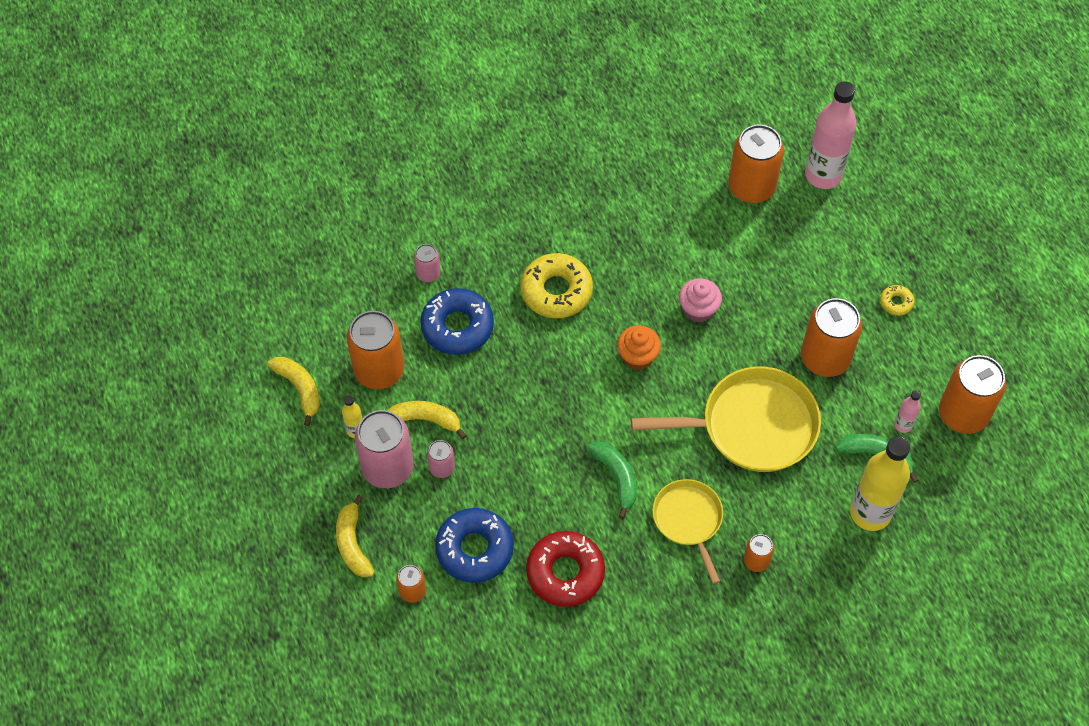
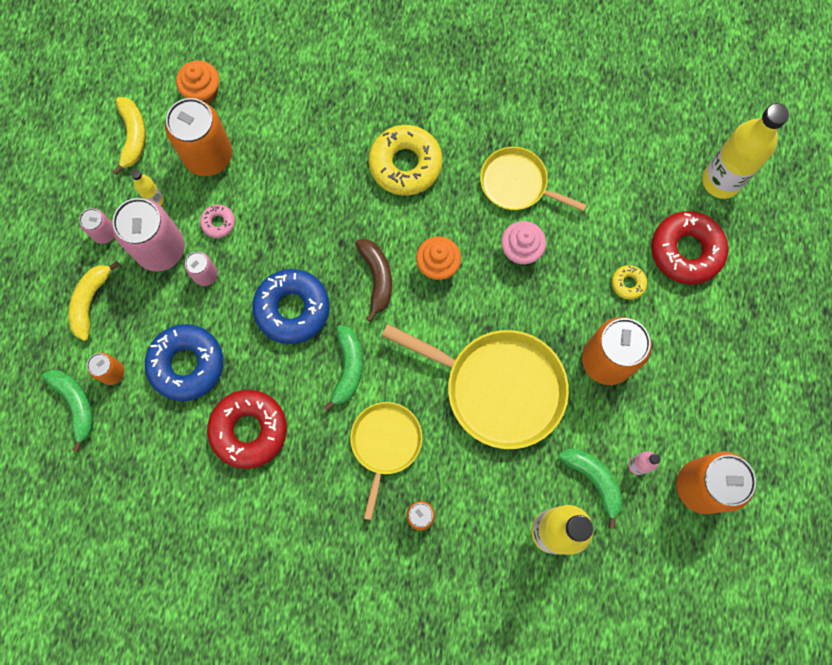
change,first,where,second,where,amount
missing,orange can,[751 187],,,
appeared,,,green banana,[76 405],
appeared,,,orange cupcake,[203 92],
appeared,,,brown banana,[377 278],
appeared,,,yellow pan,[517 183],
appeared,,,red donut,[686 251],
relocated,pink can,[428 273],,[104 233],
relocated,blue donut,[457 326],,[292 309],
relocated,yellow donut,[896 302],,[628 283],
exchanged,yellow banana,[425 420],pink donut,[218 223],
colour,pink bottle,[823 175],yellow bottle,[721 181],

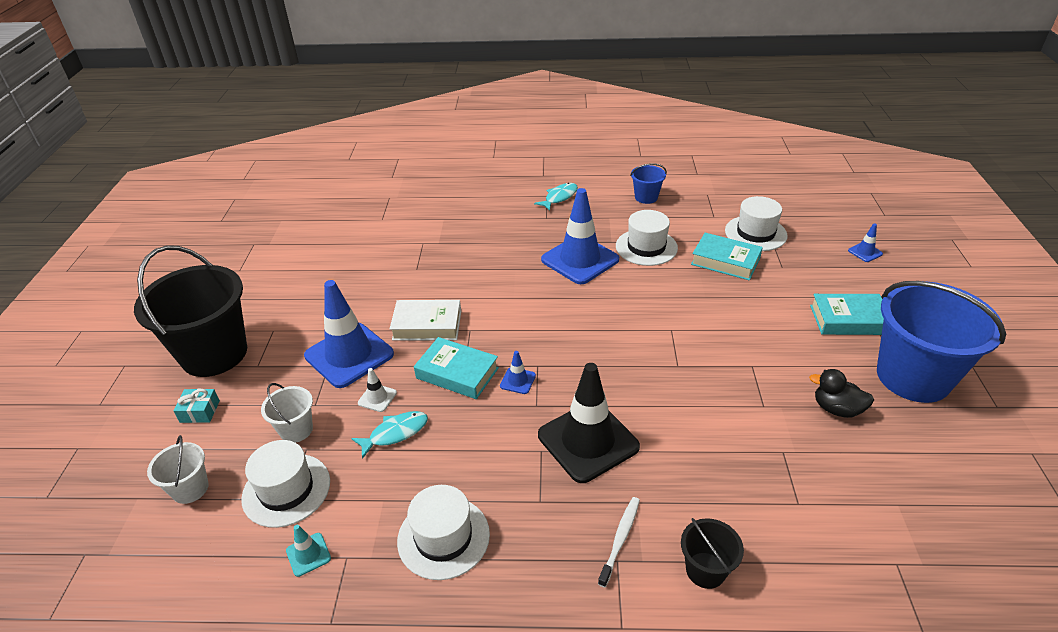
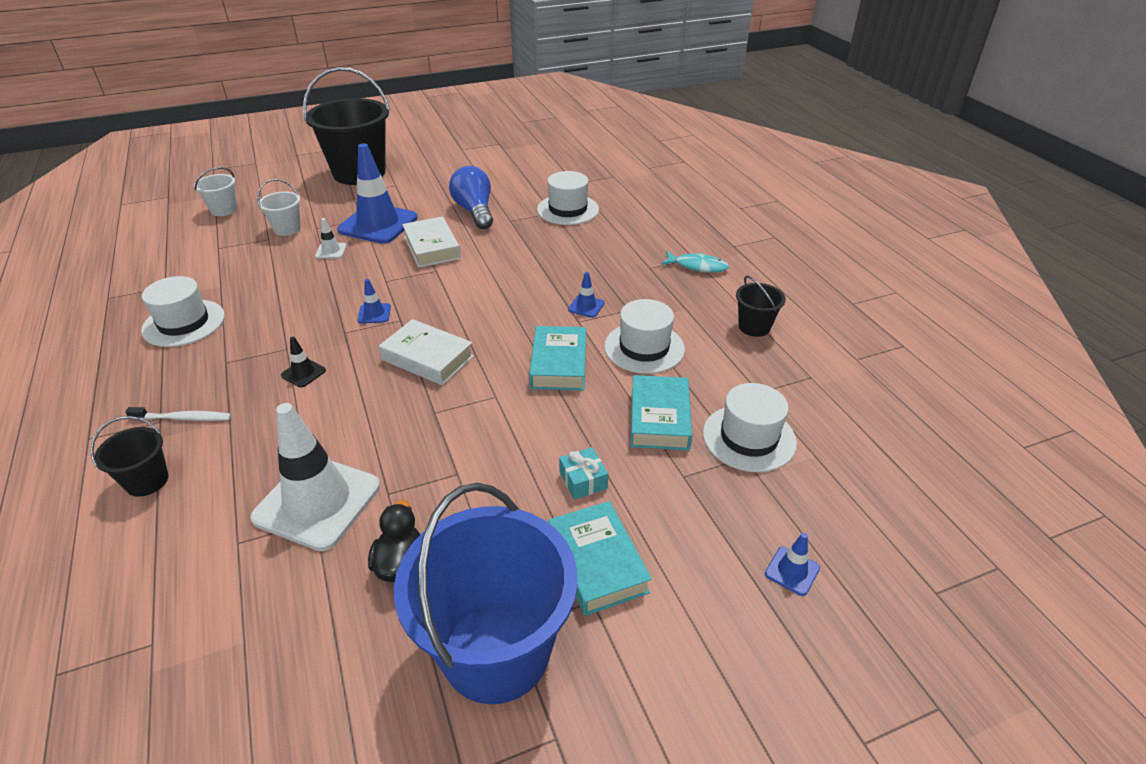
change,first,where,second,where,amount
missing,turquoise traffic cone,[308 554],,,
missing,turquoise fish,[395 433],,,
appeared,,,white traffic cone,[317 502],
appeared,,,white book,[428 358],
appeared,,,blue light bulb,[475 211],
relocated,turquoise gift,[200 411],,[583 480],
relocated,white hat,[286 490],,[568 209],
relocated,turquoise book,[457 373],,[559 364],
colour,blue bucket,[646 197],black bucket,[754 327],
size,black traffic cone,[588 441],,[303 373],x0.42
size,blue traffic cone,[580 260],,[586 306],x0.42

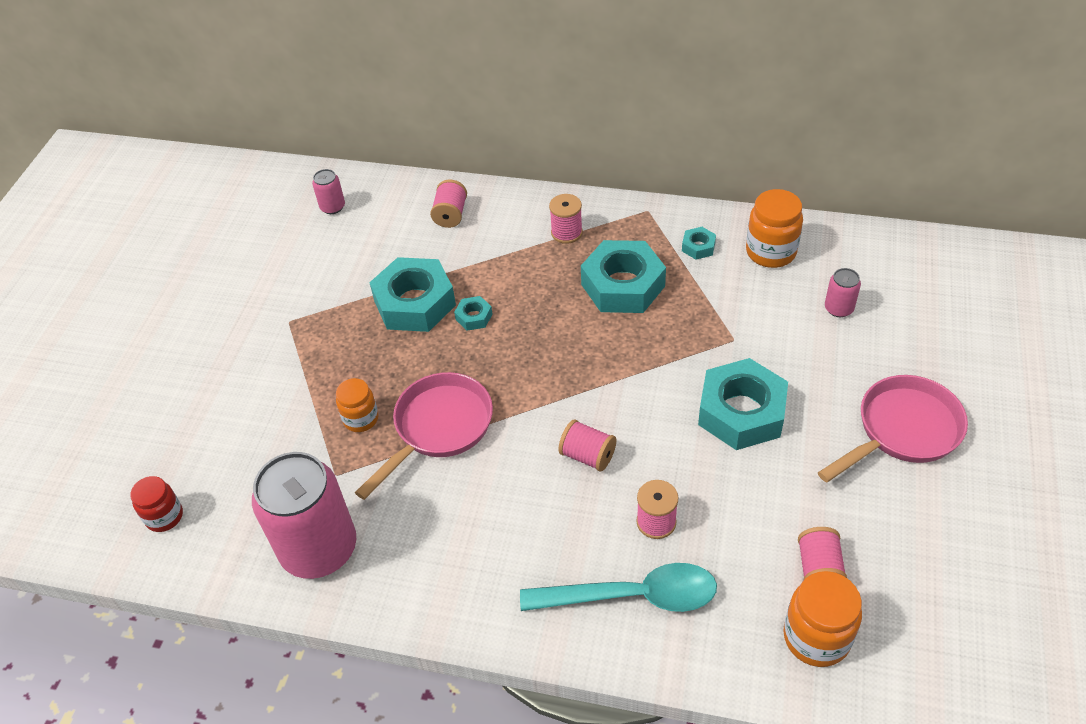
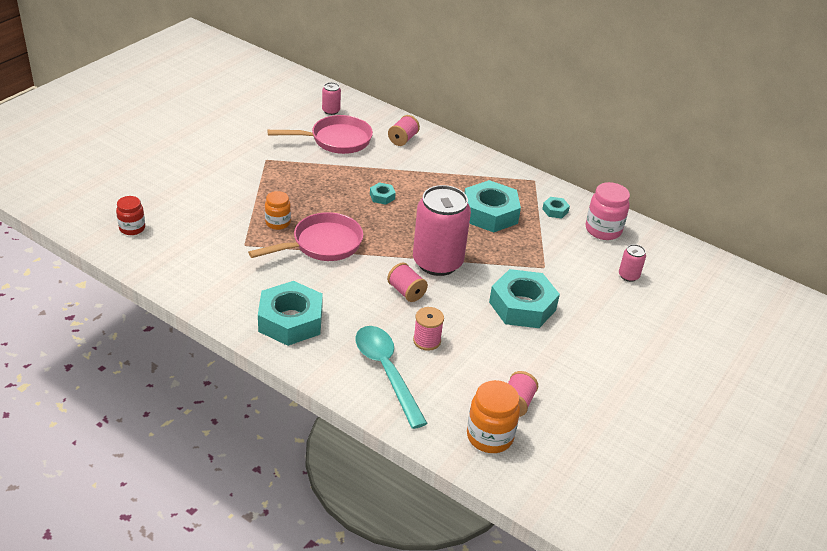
change,first,where,second,where,amount
missing,pink spool,[566 232],,,
relocated,pink can,[319 549],,[437 262],
relocated,turquoise nut,[414 303],,[290 320],
relocated,pink pan,[902 431],,[336 140],
colour,orange jar,[771 252],pink jar,[603 230],
spun,turquoise spoon,[633 596],,[386 371],135 degrees counterclockwise

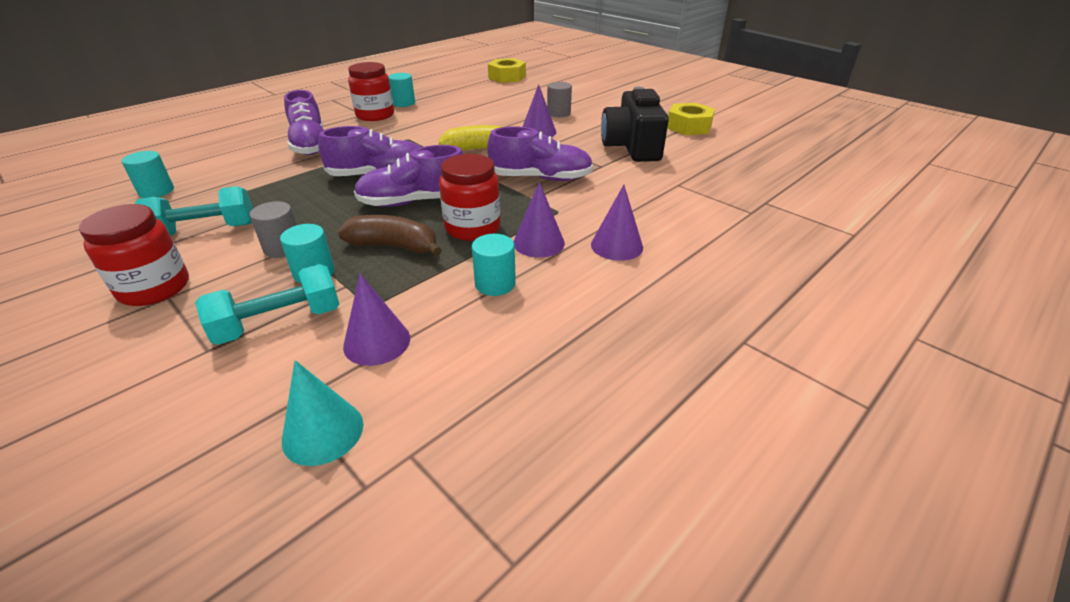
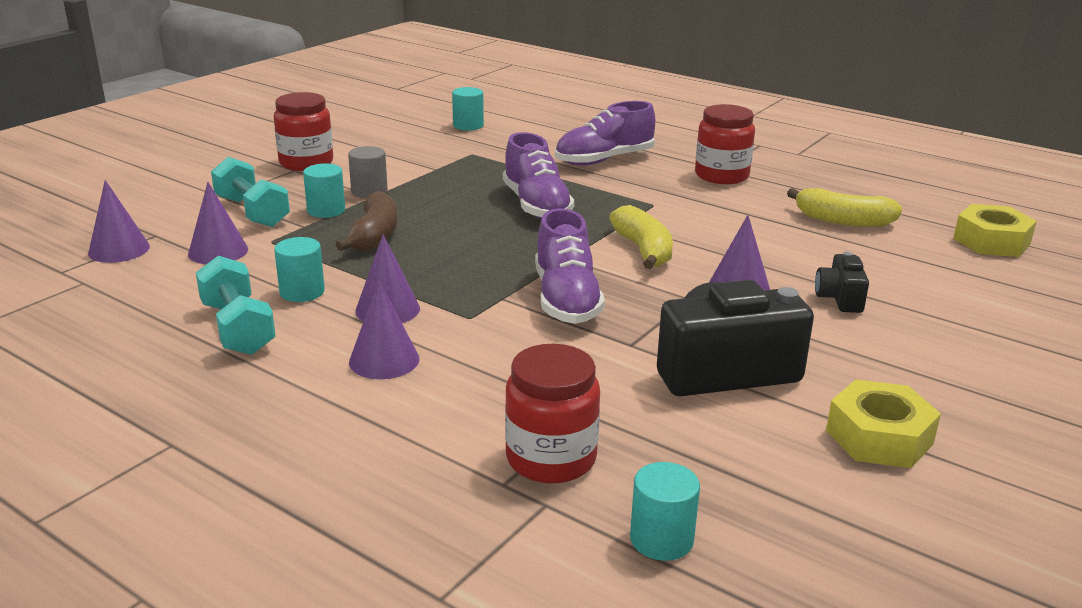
change,first,where,second,where,amount
missing,purple shoe,[414 202],,,
appeared,,,yellow banana,[843 221],
relocated,turquoise dumbbell,[205 230],,[238 328],
relocated,turquoise cylinder,[403 103],,[661 539],
relocated,red jar,[472 228],,[551 458],
exchanged,grey cylinder,[558 113],black camera,[839 298],
colour,turquoise cone,[323 432],purple cone,[119 249],

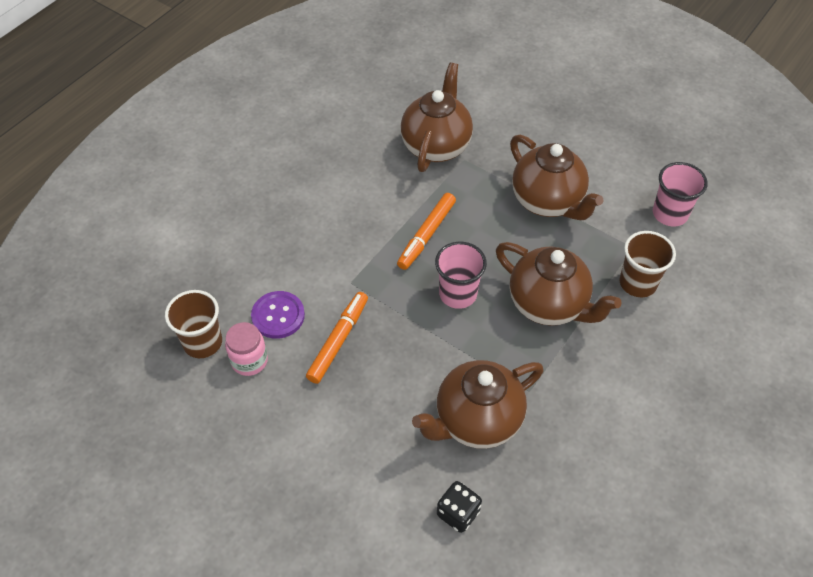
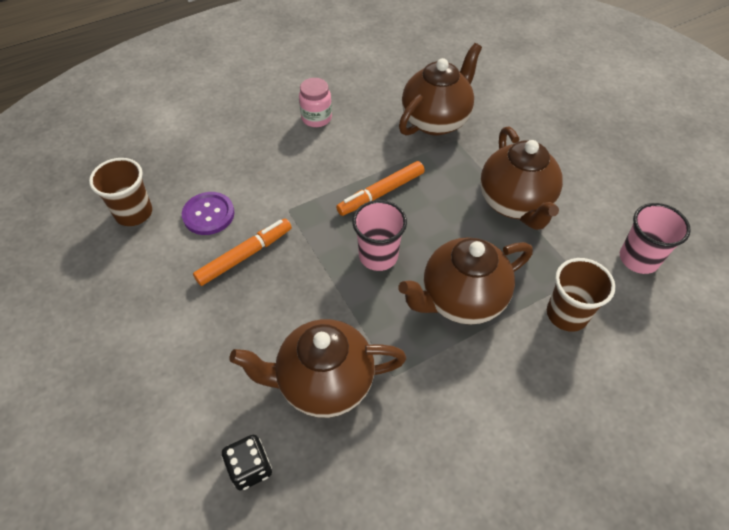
change,first,where,second,where,amount
relocated,pink jar,[249 361],,[316 118],
spun,brown teapot,[549 305],,[461 300],90 degrees clockwise

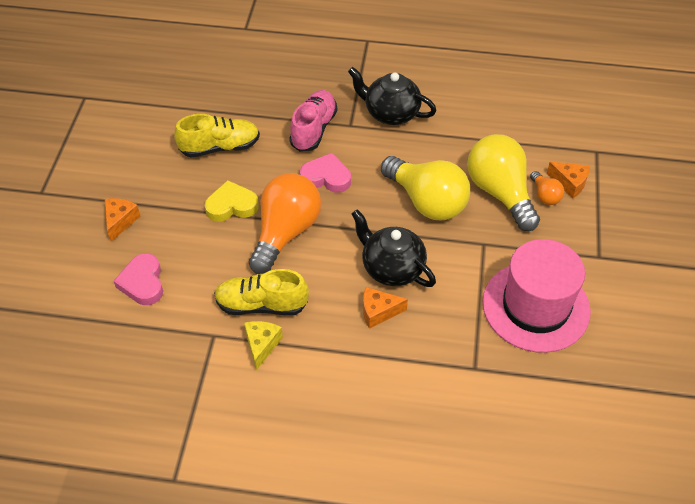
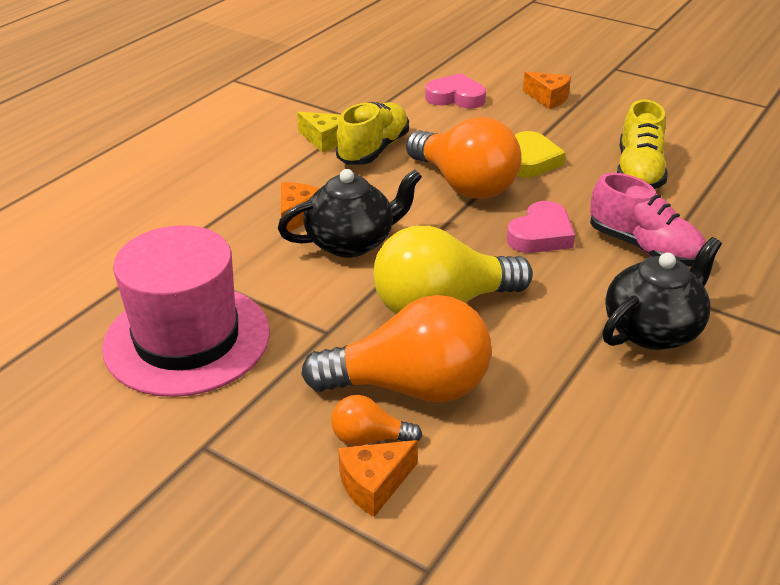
change,first,where,second,where,amount
colour,yellow light bulb,[500 192],orange light bulb,[410 387],

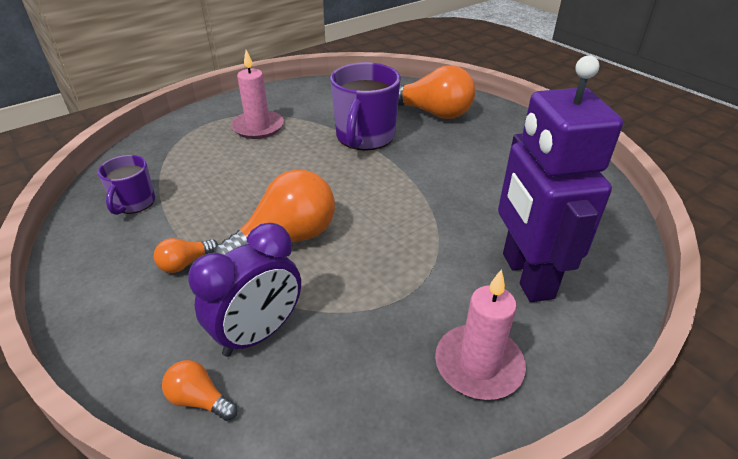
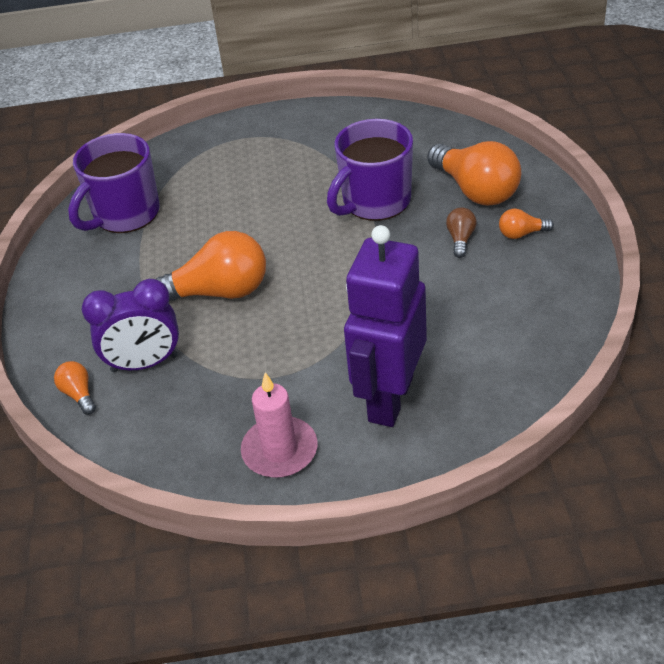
change,first,where,second,where,amount
missing,pink candle,[258 127],,,
appeared,,,brown light bulb,[460 239],
relocated,orange light bulb,[185 263],,[521 234],
size,purple mug,[134 203],,[125 214],x1.77

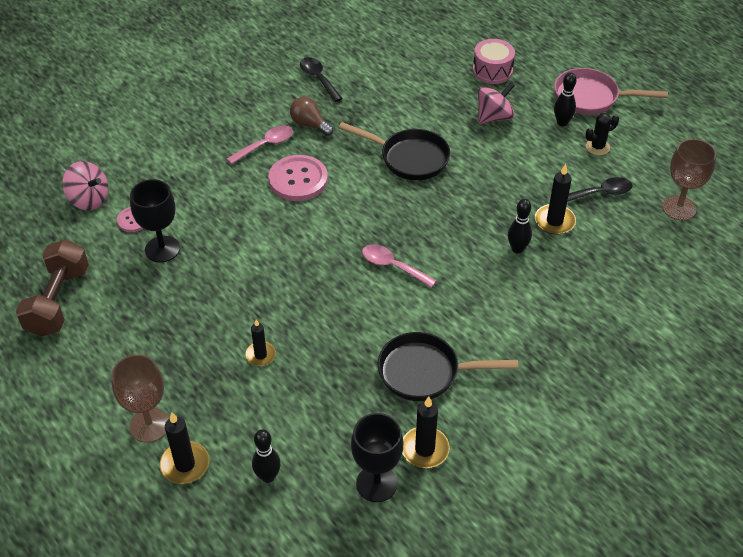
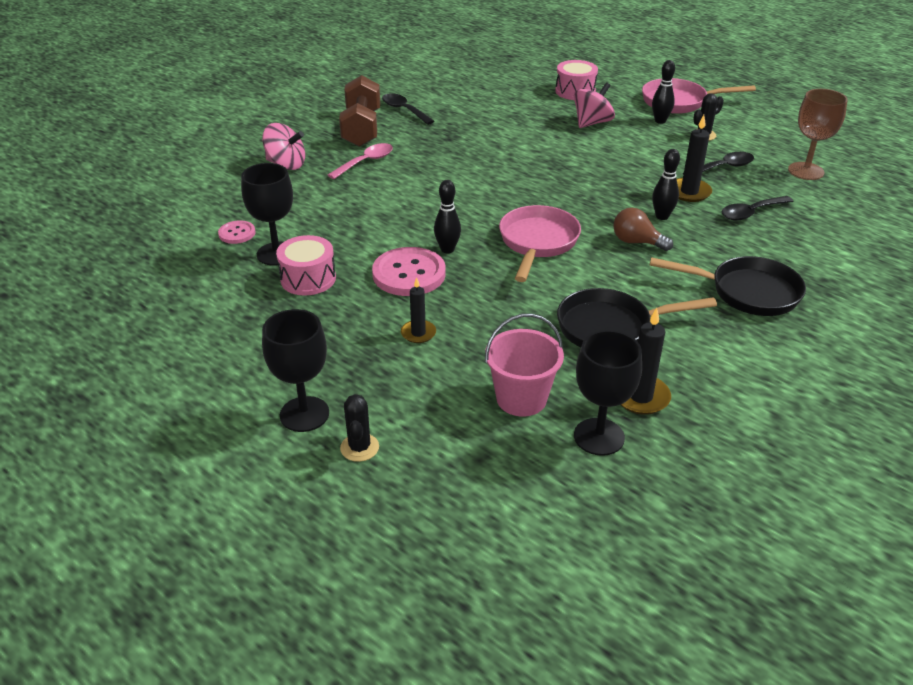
change,first,where,second,where,amount
appeared,,,pink drum,[308 279],
appeared,,,pink bucket,[521 398],
appeared,,,black spoon,[751 213],
relocated,brown dumbbell,[58 301],,[362 128],
relocated,pink spinning top,[89 199],,[286 164],
relocated,black bowling pin,[268 476],,[447 249],
relocated,pink button,[298 180],,[409 274],
relocated,brown light bulb,[309 124],,[636 242],
relocated,black pan,[409 158],,[747 292],
exchanged,black candle,[185 464],black cactus,[359 447],
exchanged,pink spoon,[392 266],pink pan,[537 243],
colour,brown goblet,[149 425],black goblet,[304 414],

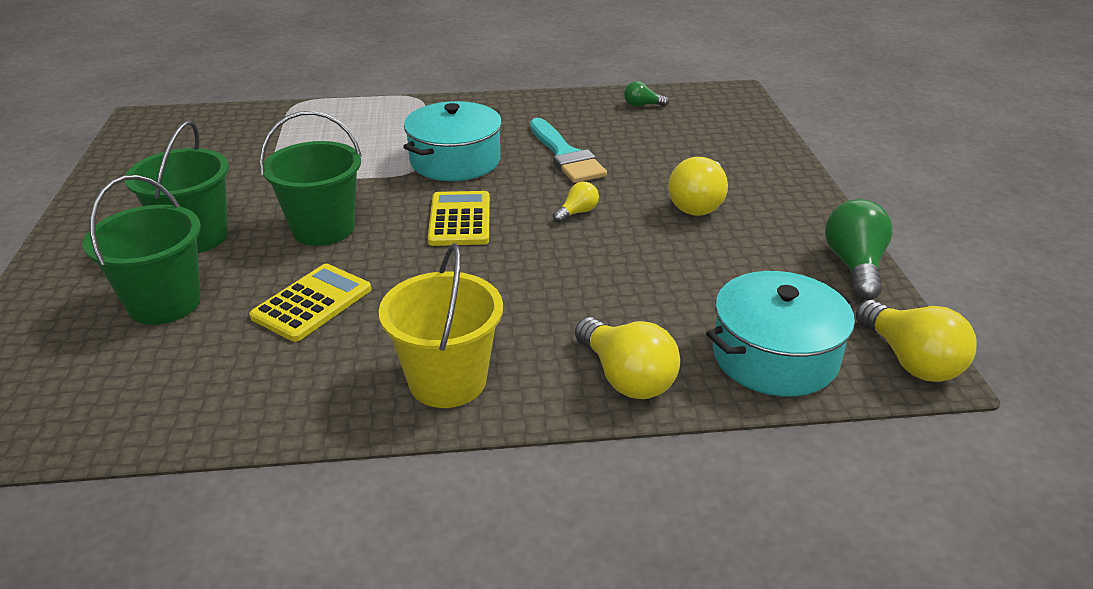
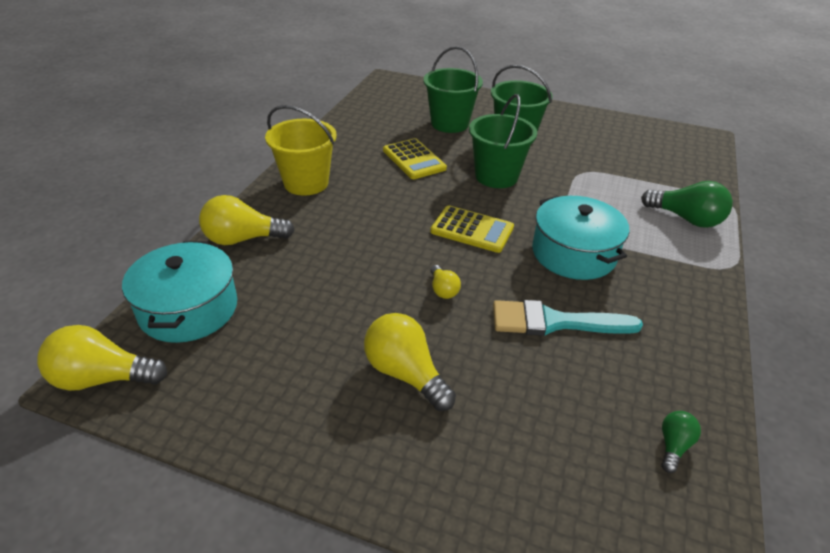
change,first,where,second,where,amount
relocated,green light bulb,[854 266],,[686 219],

